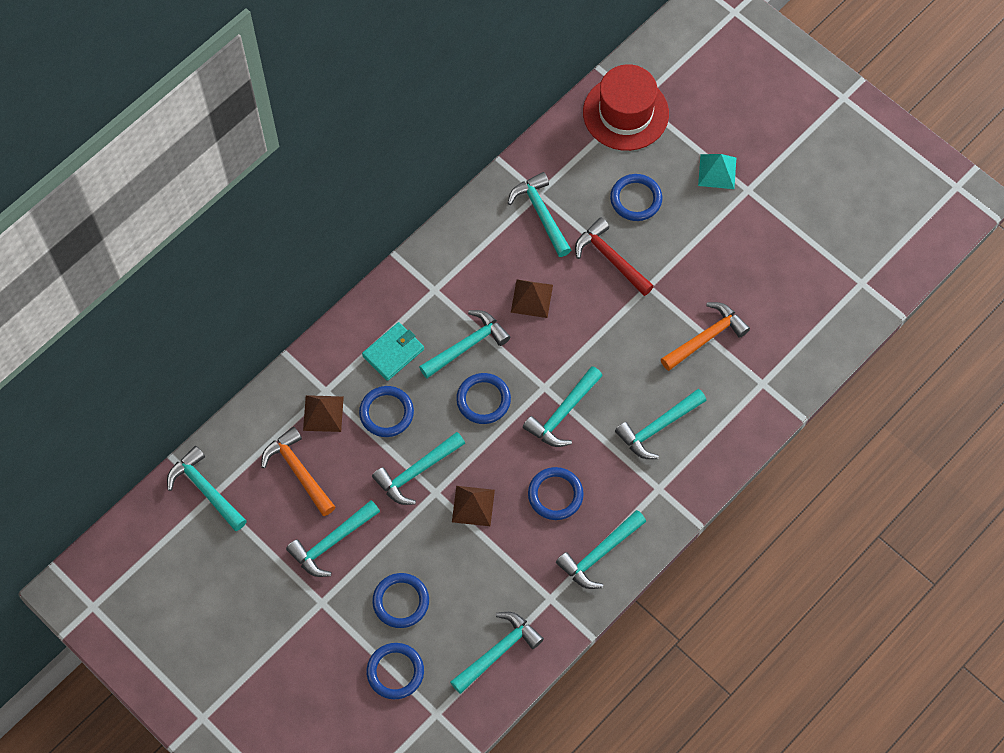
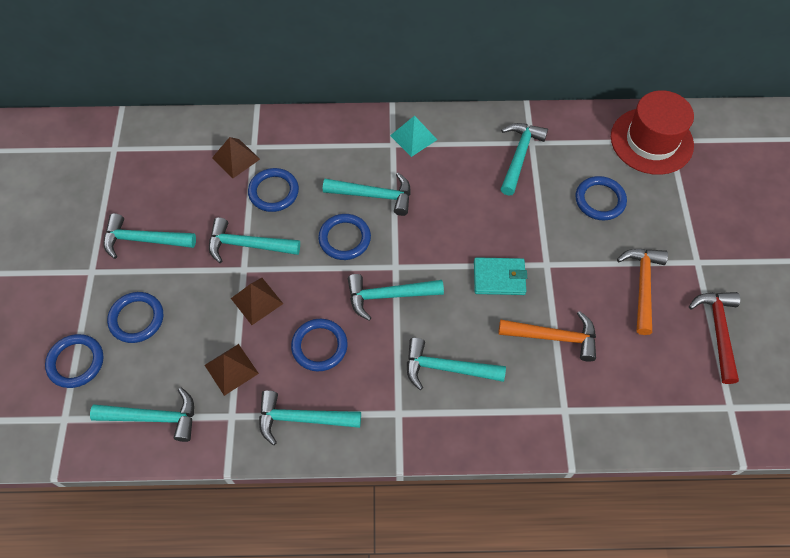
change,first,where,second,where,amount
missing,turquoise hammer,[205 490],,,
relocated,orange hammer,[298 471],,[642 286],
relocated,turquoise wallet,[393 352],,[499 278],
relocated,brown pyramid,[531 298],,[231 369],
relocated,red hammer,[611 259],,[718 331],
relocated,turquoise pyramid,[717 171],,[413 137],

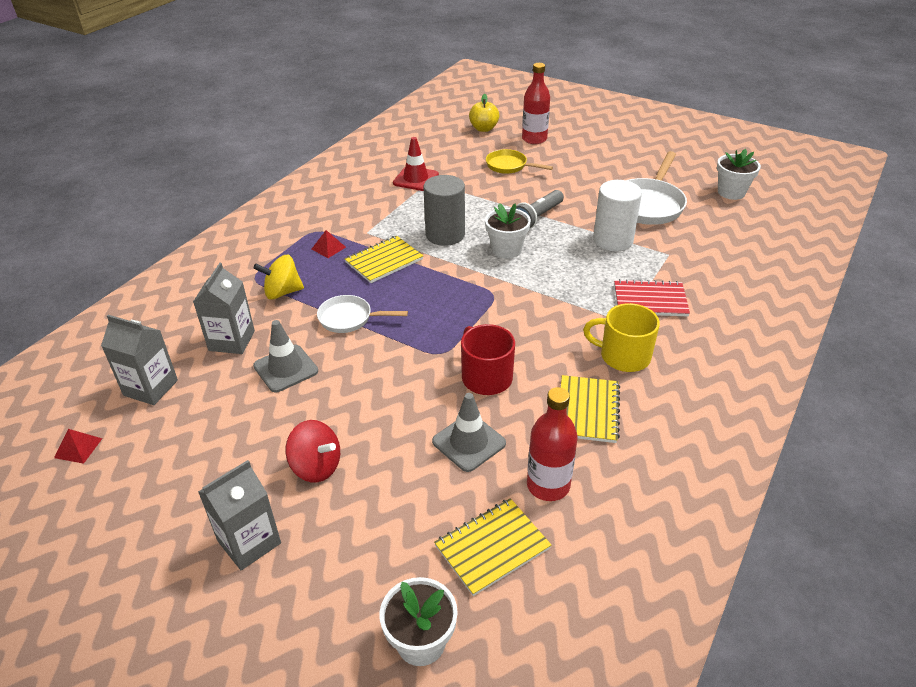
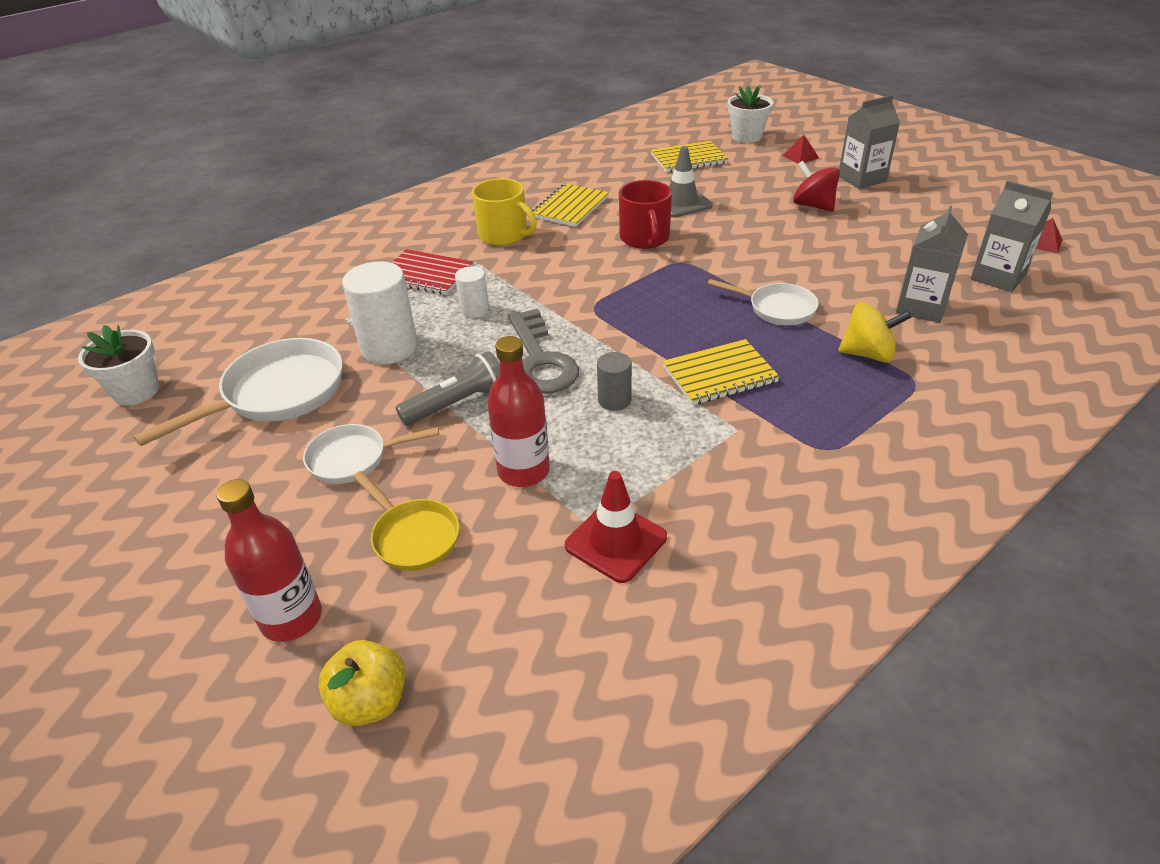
change,first,where,second,where,amount
missing,grey traffic cone,[286 368],,,
appeared,,,white pan,[353 458],
appeared,,,white cylinder,[474 310],
relocated,red pyramid,[328 248],,[800 156],
relocated,red bottle,[548 485],,[523 471],
exchanged,white flower pot,[506 250],grey key,[540 360],
size,grey cylinder,[445 235],,[614 400],x0.53

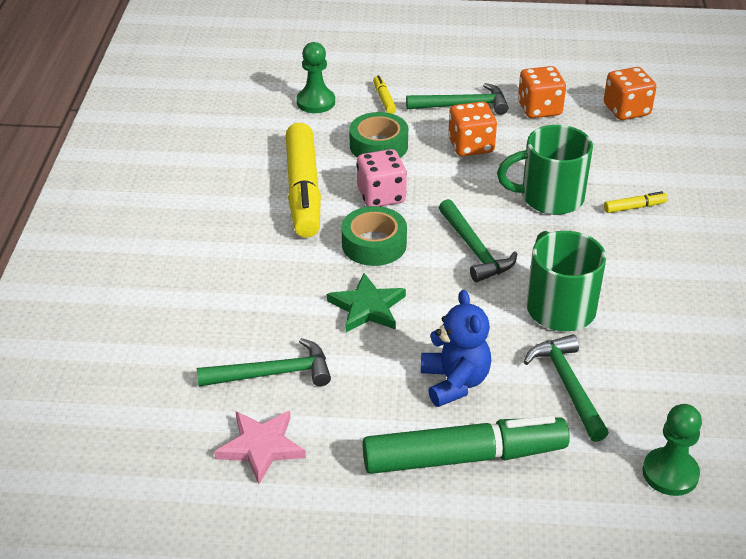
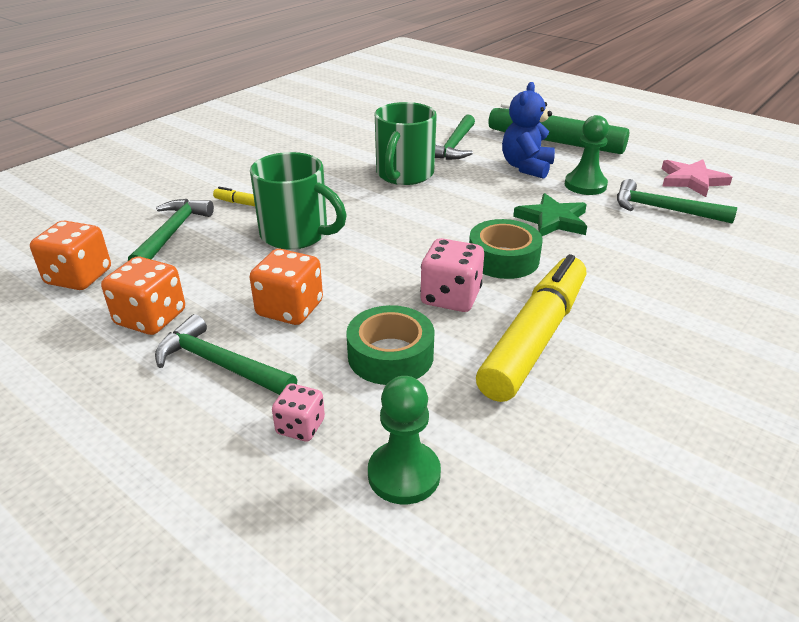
change,first,where,second,where,amount
relocated,green hammer,[475 250],,[172 233],
relocated,green pawn,[670 473],,[585 185],
exchanged,yellow marker,[384 99],pink dice,[300 427],

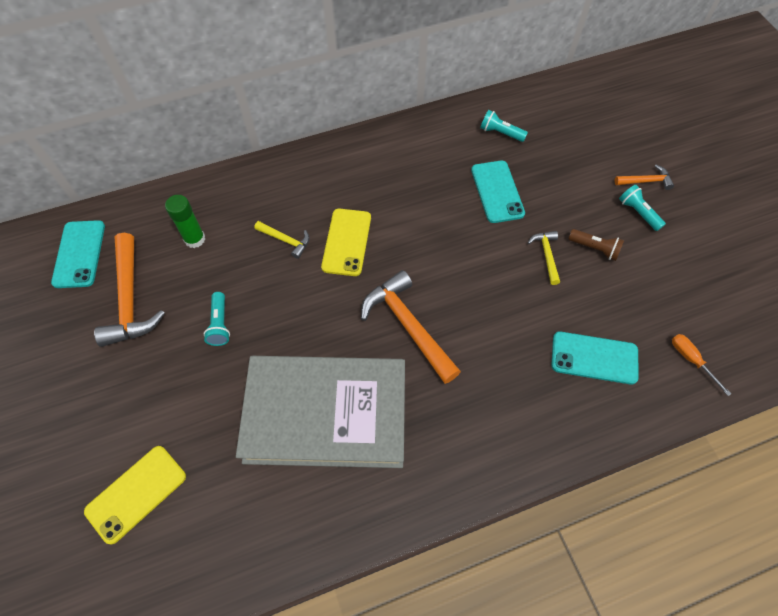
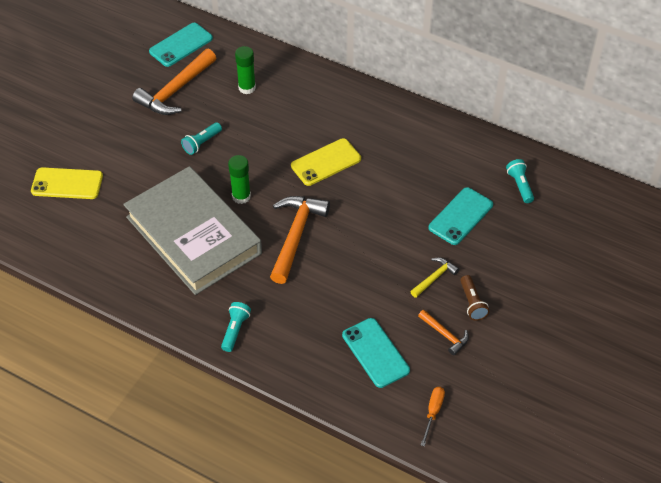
change,first,where,second,where,amount
missing,yellow hammer,[285 240],,,
appeared,,,green glue stick,[241 196],
relocated,orange hammer,[645 181],,[445 335],
relocated,turquoise flashlight,[638 213],,[235 330],

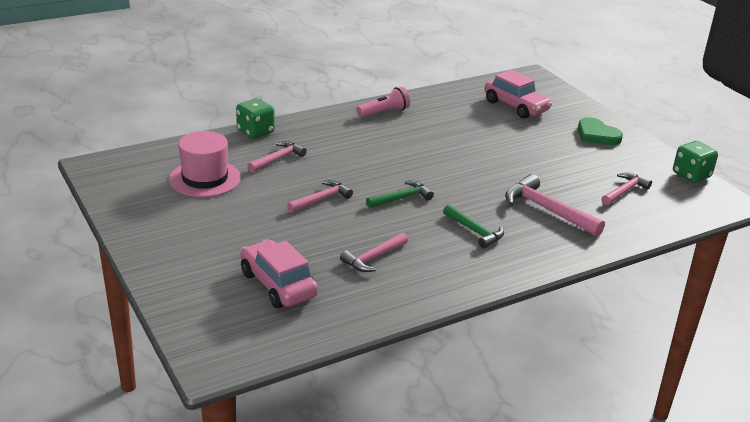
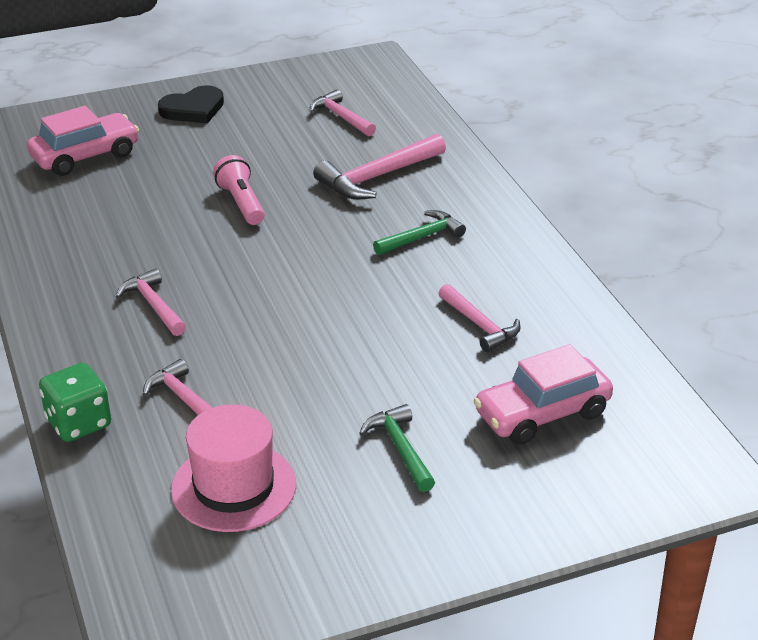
change,first,where,second,where,amount
missing,green dice,[691 175],,,
relocated,pink hammer,[321 199],,[153 305],
relocated,pink flashlight,[384 112],,[241 203],
relocated,green hammer,[402 198],,[400 448],
colour,green heart,[597 135],black heart,[193 109],

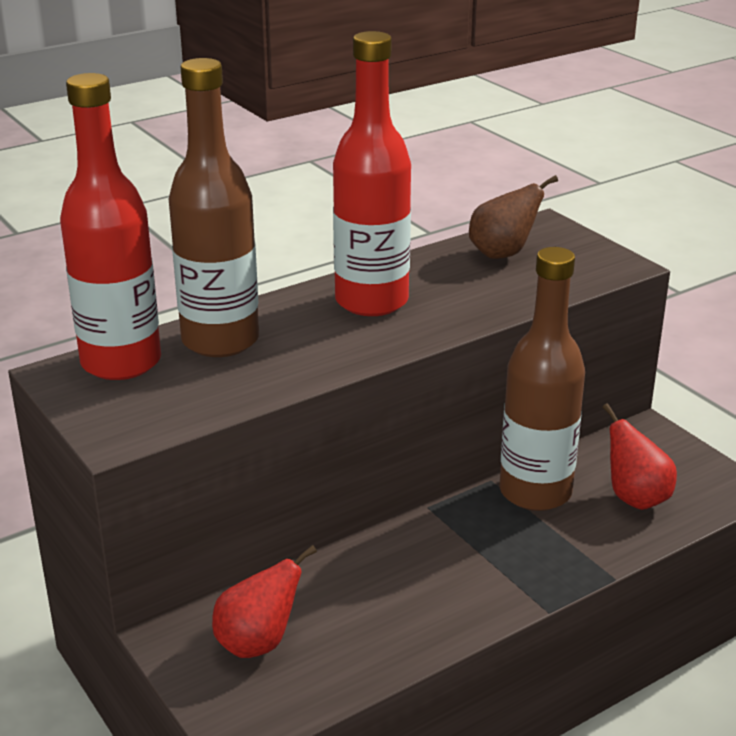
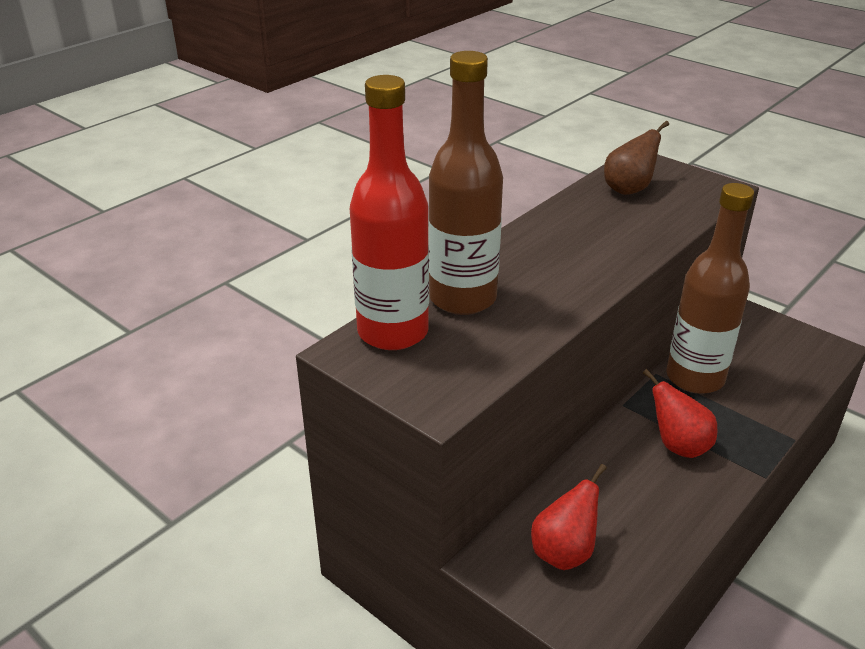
change,first,where,second,where,amount
missing,red bottle,[371 301],,,
relocated,red pear,[635 498],,[678 445],

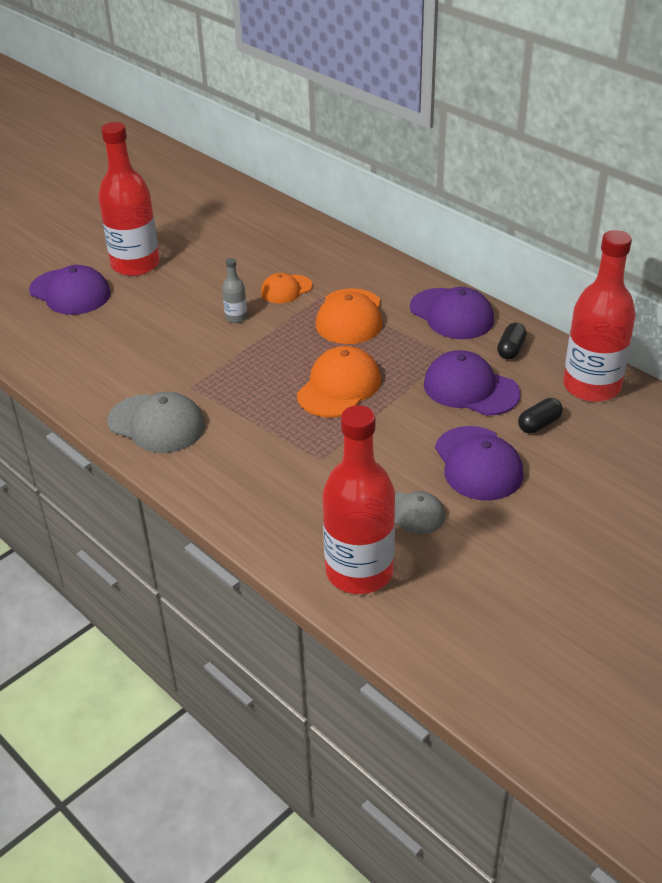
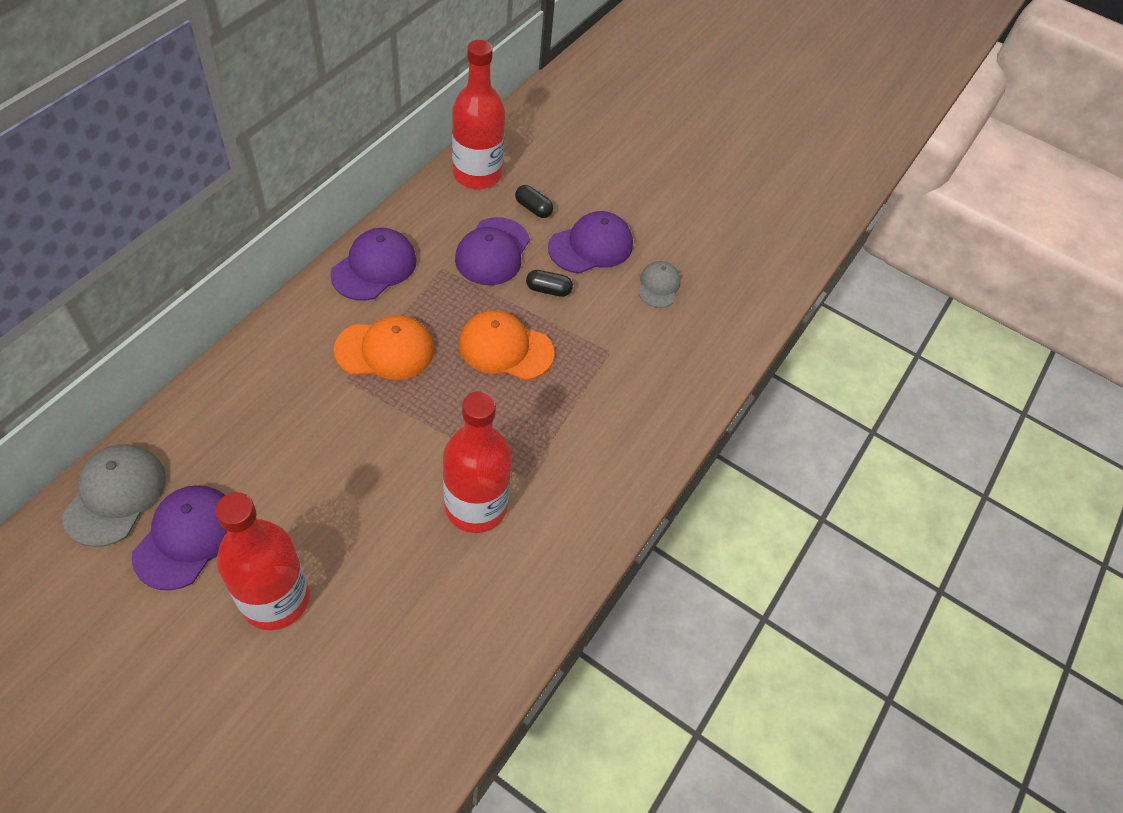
change,first,where,second,where,amount
missing,grey bottle,[236 317],,,
missing,orange cap,[286 289],,,
relocated,purple cap,[70 292],,[187 537],
relocated,grey cap,[156 424],,[115 496],
relocated,red bottle,[359 571],,[475 506],
relocated,black capsule,[511 349],,[548 290],

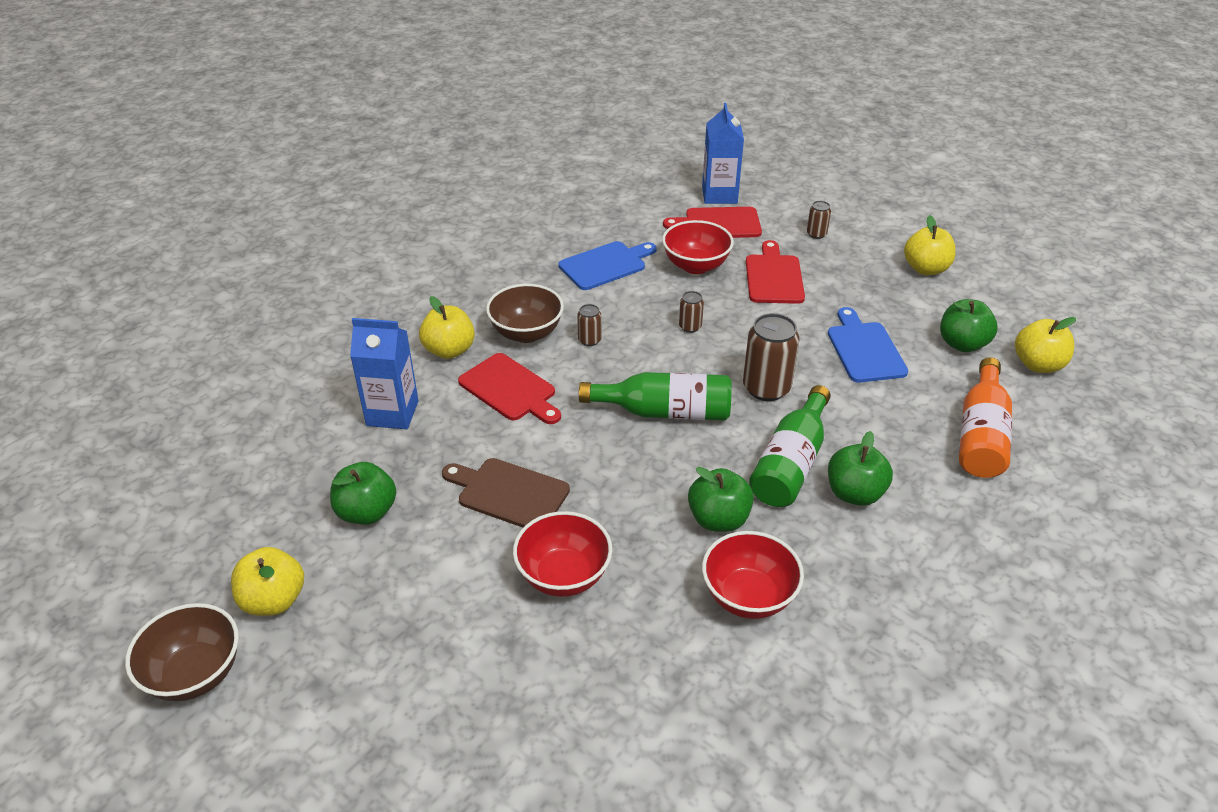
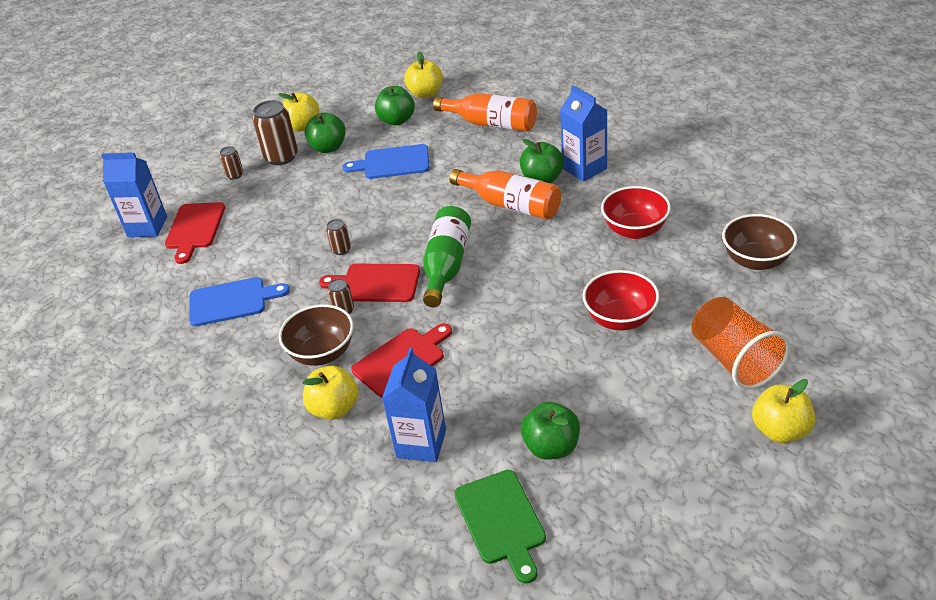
change,first,where,second,where,amount
missing,brown cutting board,[509 493],,,
missing,red bowl,[696 266],,,
appeared,,,green cutting board,[501 521],
appeared,,,blue carton,[584 168],
appeared,,,orange cup,[734 360],
relocated,brown bowl,[195 674],,[756 260],
relocated,yellow apple,[274 600],,[780 430],
relocated,green apple,[718 519],,[328 148],
relocated,brown can,[766 388],,[281 157],
relocated,red cutting board,[774 277],,[376 283],
colour,green bottle,[790 463],orange bottle,[511 205],
spun,blue cutting board,[605 265],,[232 301],105 degrees clockwise

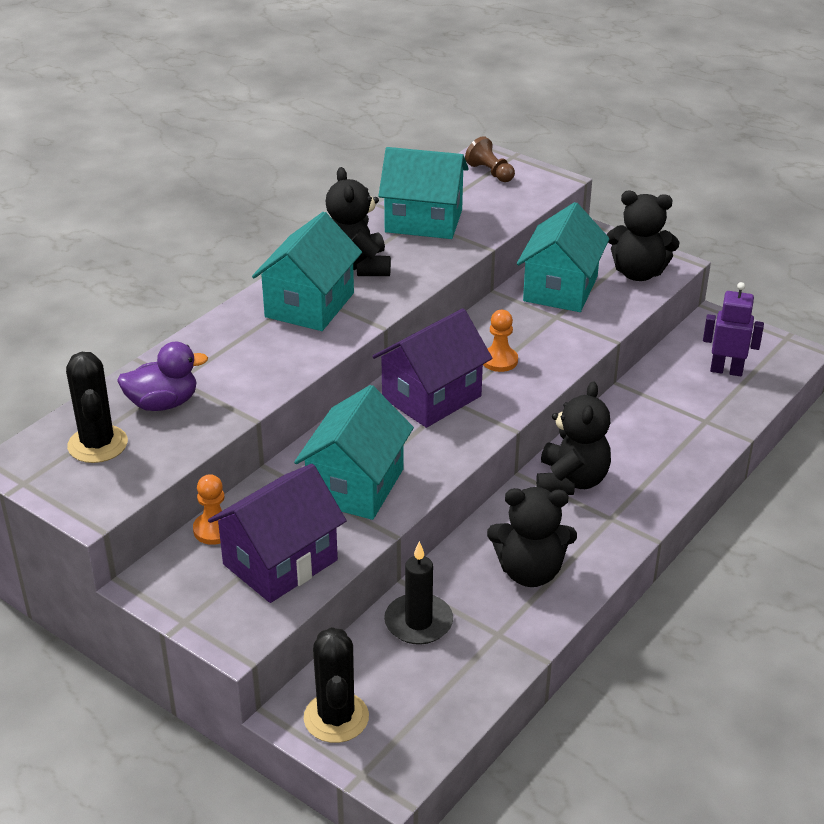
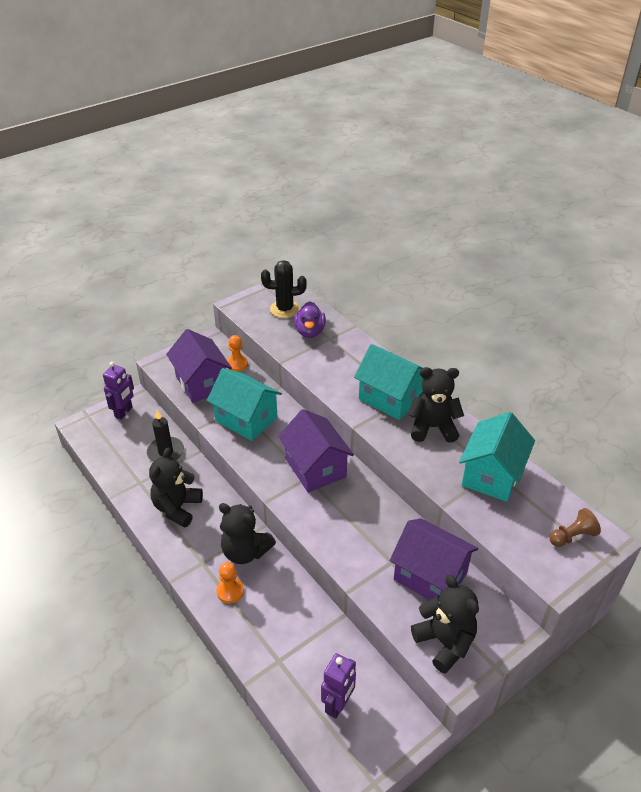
change,first,where,second,where,amount
relocated,orange pawn,[499 361],,[230 591],
exchanged,black cactus,[336 717],purple robot,[124 412],
colour,turquoise house,[560 289],purple house,[430 576],
spun,black teddy bear,[638 273],,[445 642],120 degrees clockwise

